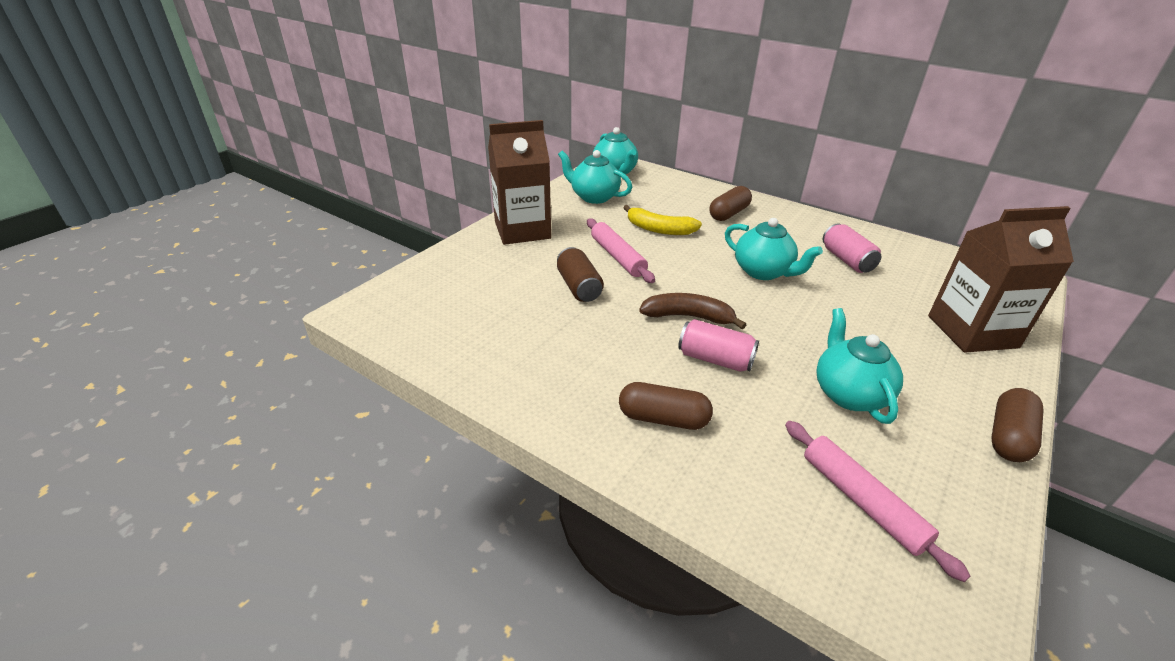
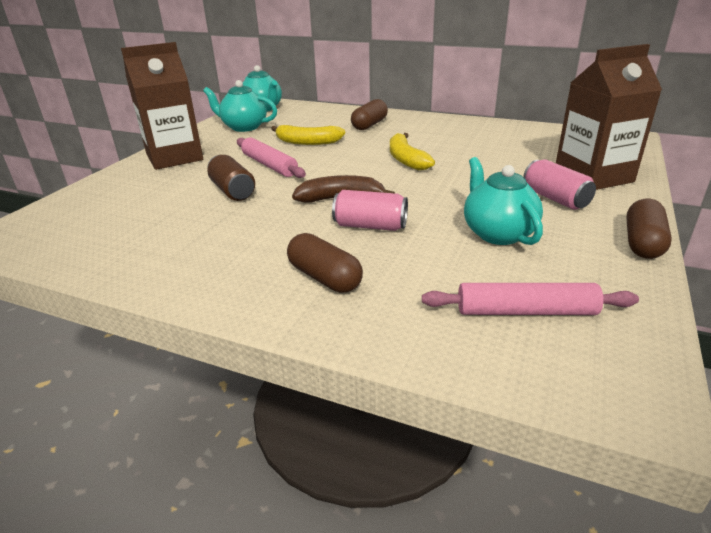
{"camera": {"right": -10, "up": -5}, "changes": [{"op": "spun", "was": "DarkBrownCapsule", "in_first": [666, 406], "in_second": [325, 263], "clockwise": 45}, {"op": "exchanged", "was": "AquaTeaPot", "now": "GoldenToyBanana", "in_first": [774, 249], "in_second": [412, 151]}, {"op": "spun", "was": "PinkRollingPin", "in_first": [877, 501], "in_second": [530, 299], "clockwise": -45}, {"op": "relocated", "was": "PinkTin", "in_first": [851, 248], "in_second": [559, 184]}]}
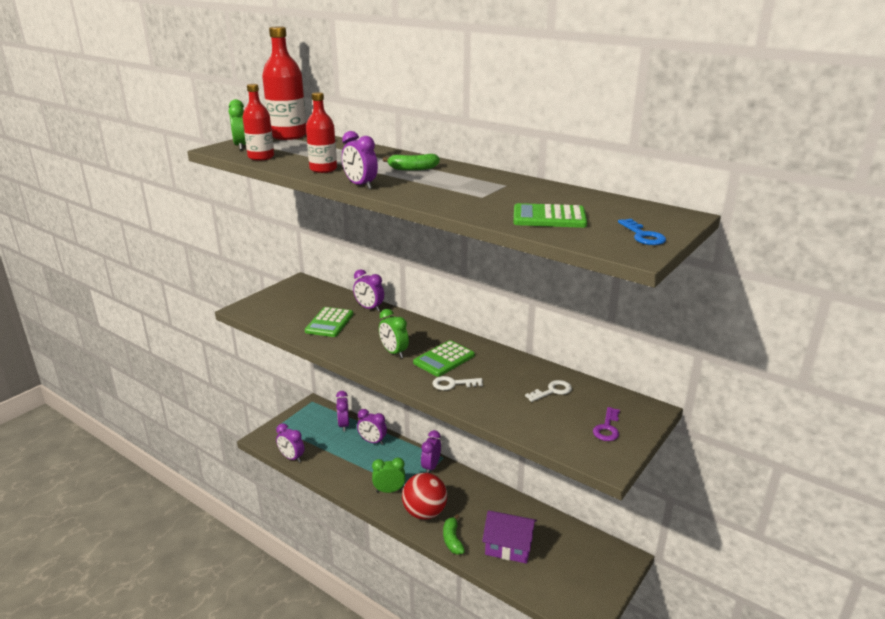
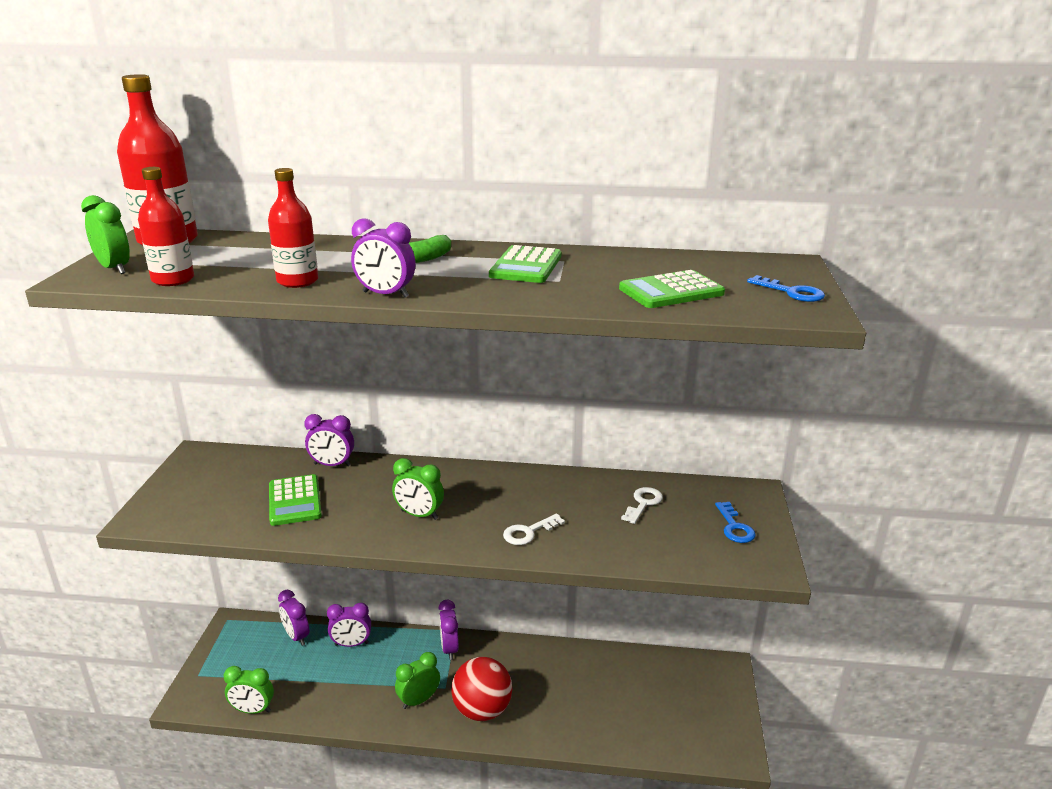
{"camera": {"right": -30, "up": 0}, "changes": [{"op": "colour", "was": "PurpleBedsideClock", "now": "EmeraldBedsideClock", "in_first": [290, 442], "in_second": [249, 690]}, {"op": "relocated", "was": "EmeraldCalculator", "in_first": [444, 358], "in_second": [525, 264]}, {"op": "colour", "was": "PurpleDoorKey", "now": "RoyalBlueDoorKey", "in_first": [606, 424], "in_second": [735, 522]}, {"op": "missing", "was": "EmeraldToyBanana", "in_first": [454, 534]}, {"op": "missing", "was": "PurpleCottage", "in_first": [509, 537]}]}
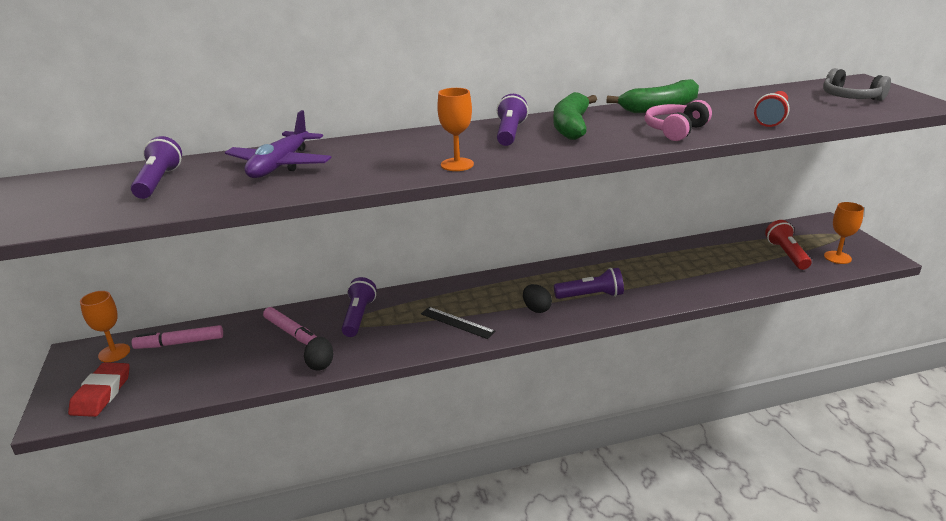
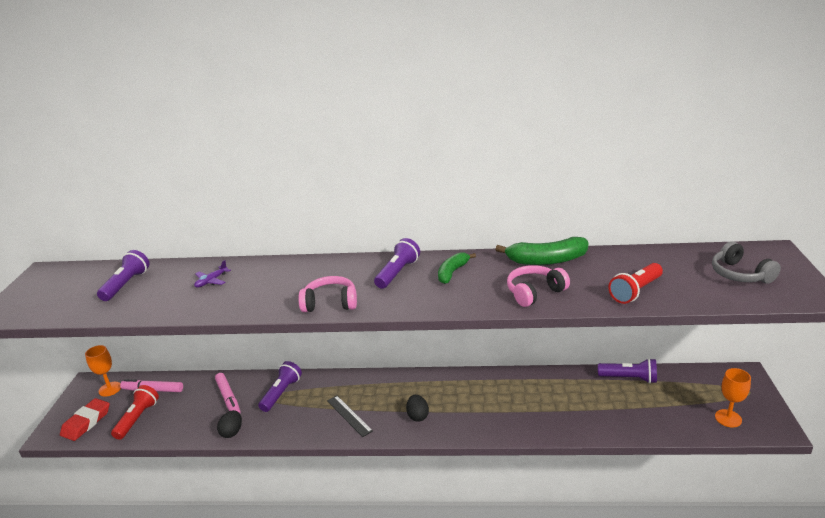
{"camera": {"right": 20, "up": 0}, "changes": [{"op": "relocated", "was": "RedTorch", "in_first": [788, 245], "in_second": [135, 412]}, {"op": "size", "was": "PurplePlane", "in_first": [278, 144], "in_second": [212, 274], "ratio": 0.48}, {"op": "exchanged", "was": "OrangeWineGlass", "now": "PinkHeadphones", "in_first": [455, 129], "in_second": [327, 294]}, {"op": "size", "was": "EmeraldToyBanana", "in_first": [575, 116], "in_second": [457, 268], "ratio": 0.63}, {"op": "relocated", "was": "PurpleTorch", "in_first": [589, 283], "in_second": [627, 371]}]}
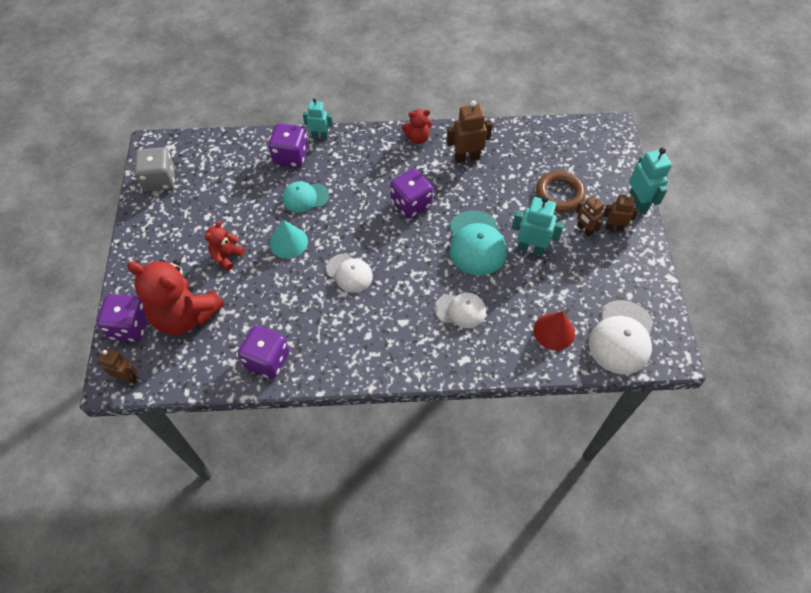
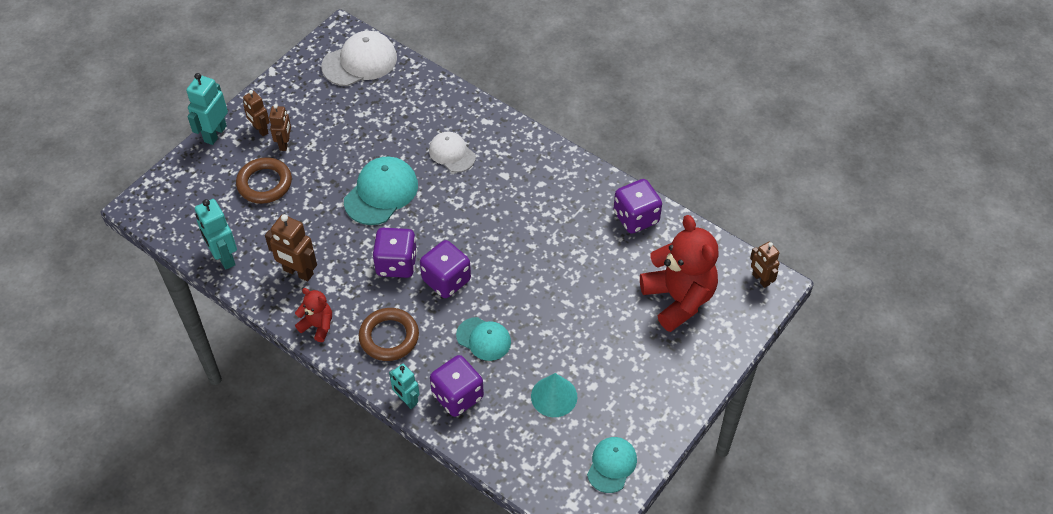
{"camera": {"right": -140, "up": -5}, "changes": [{"op": "relocated", "was": "AquaToyRobot", "in_first": [538, 226], "in_second": [216, 234]}, {"op": "appeared", "now": "DarkBrownTorus", "in_second": [389, 334]}, {"op": "relocated", "was": "PurpleGameDie", "in_first": [122, 318], "in_second": [445, 269]}, {"op": "relocated", "was": "AquaConeShape", "in_first": [289, 239], "in_second": [554, 395]}, {"op": "exchanged", "was": "GreyGameDie", "now": "AquaCap", "in_first": [154, 169], "in_second": [612, 465]}, {"op": "missing", "was": "RedTeddy", "in_first": [225, 246]}, {"op": "missing", "was": "PureWhiteCap", "in_first": [349, 273]}, {"op": "missing", "was": "RedConeShape", "in_first": [554, 331]}]}
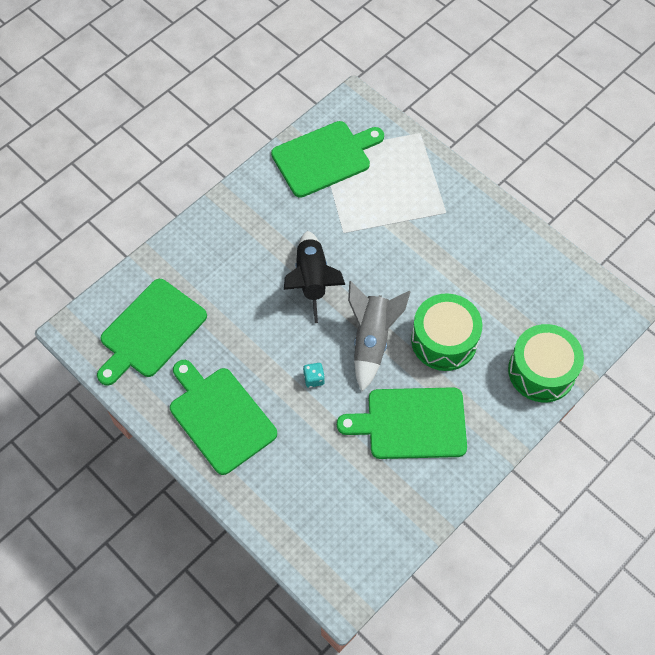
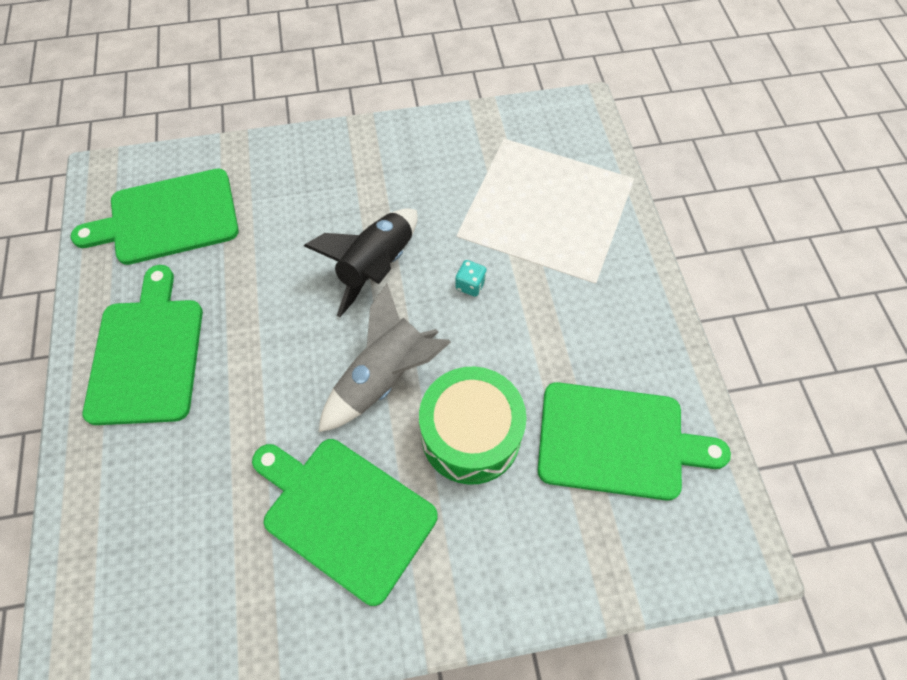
{"camera": {"right": 35, "up": 0}, "changes": [{"op": "relocated", "was": "AquaGameDie", "in_first": [314, 375], "in_second": [471, 278]}, {"op": "relocated", "was": "EmeraldCuttingBoard", "in_first": [327, 159], "in_second": [634, 441]}, {"op": "missing", "was": "EmeraldSnareDrum", "in_first": [546, 363]}]}
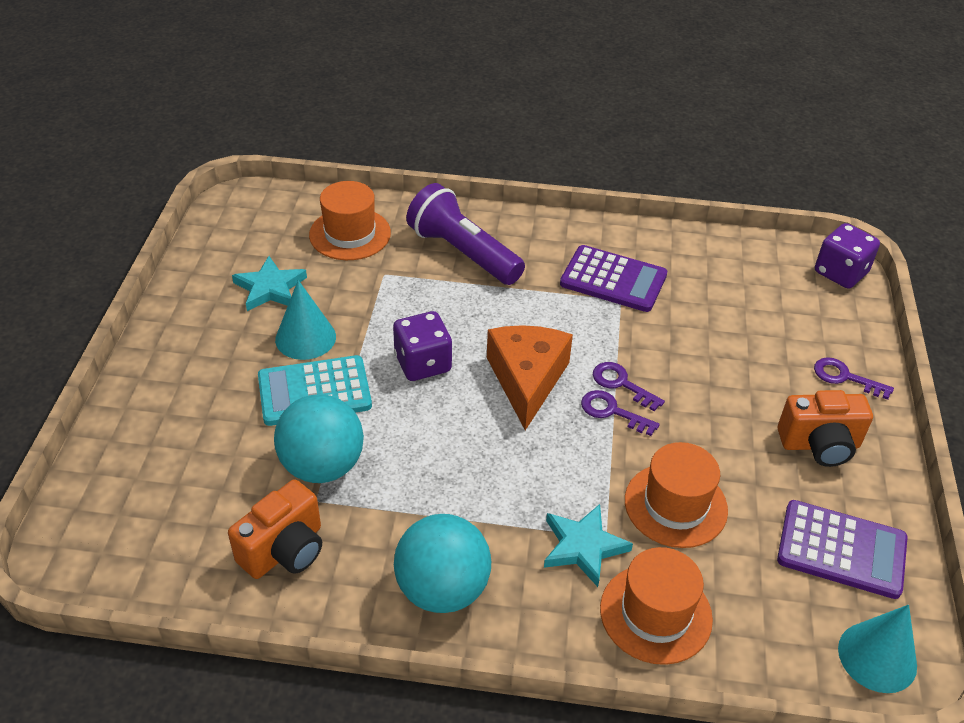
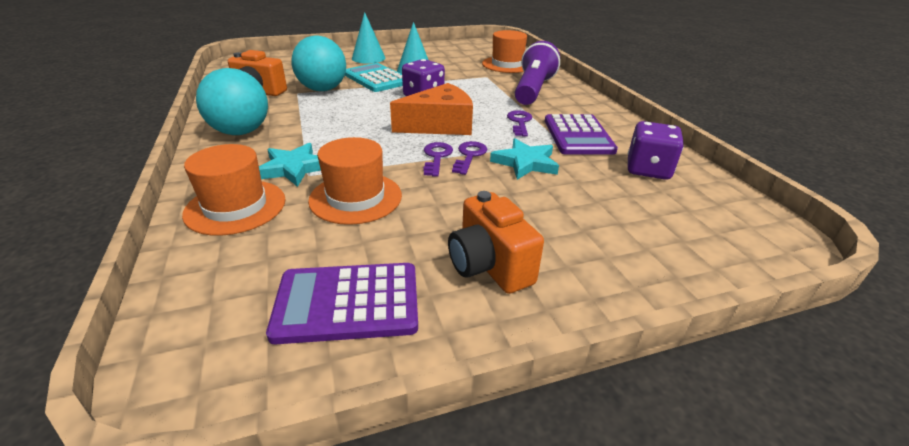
{"camera": {"right": 65, "up": -10}, "changes": [{"op": "spun", "was": "PurpleCalculator", "in_first": [842, 549], "in_second": [342, 303], "clockwise": 90}, {"op": "relocated", "was": "AquaConeShape", "in_first": [877, 649], "in_second": [368, 37]}, {"op": "relocated", "was": "AquaFivePointedStar", "in_first": [269, 283], "in_second": [524, 159]}, {"op": "relocated", "was": "PurpleDoorKey", "in_first": [854, 378], "in_second": [519, 123]}, {"op": "relocated", "was": "PurpleGameDie", "in_first": [847, 256], "in_second": [656, 150]}]}
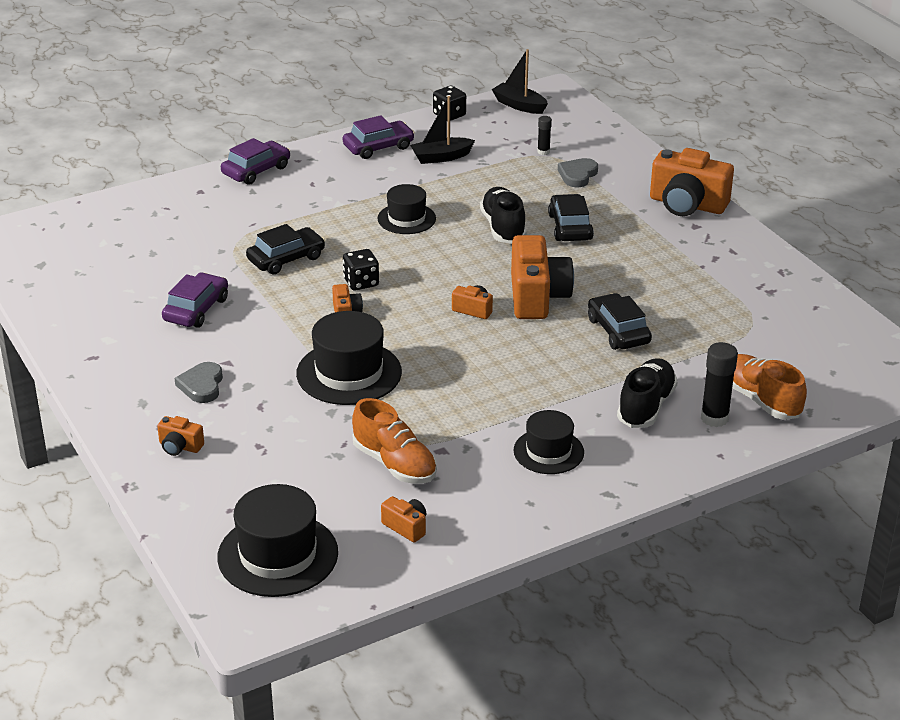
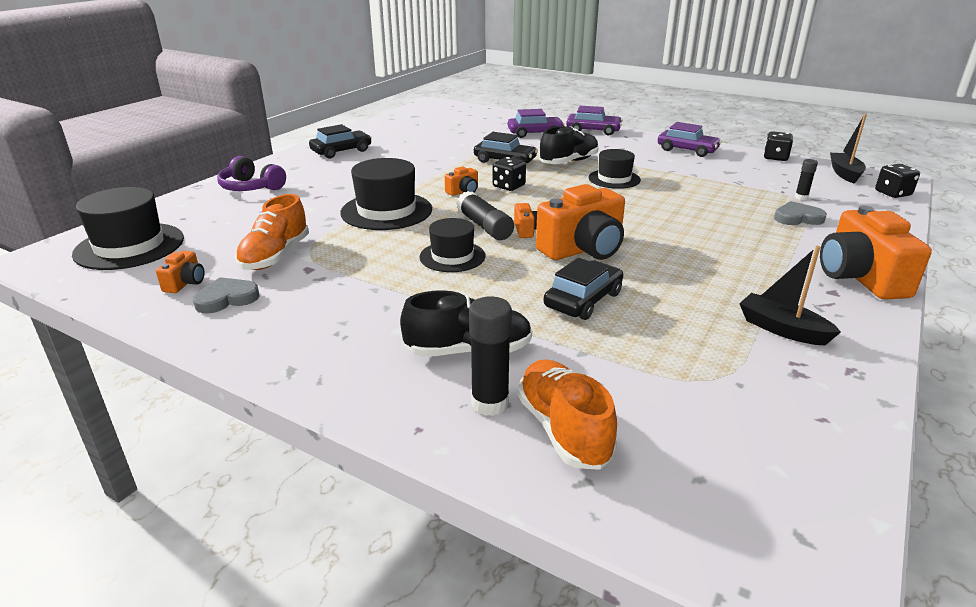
{"camera": {"right": 60, "up": -5}, "changes": [{"op": "relocated", "was": "GreyHeartShape", "in_first": [199, 382], "in_second": [226, 295]}, {"op": "exchanged", "was": "OrangeCompactCamera", "now": "PurpleHeadphones", "in_first": [180, 436], "in_second": [251, 173]}, {"op": "relocated", "was": "JetBlackToyCar", "in_first": [571, 217], "in_second": [340, 141]}, {"op": "relocated", "was": "JetBlackTopHat", "in_first": [548, 442], "in_second": [452, 245]}, {"op": "appeared", "now": "JetBlackGlueStick", "in_second": [485, 215]}, {"op": "relocated", "was": "PurpleToyCar", "in_first": [195, 300], "in_second": [536, 123]}, {"op": "spun", "was": "OrangeShoe", "in_first": [769, 387], "in_second": [567, 414], "clockwise": -45}, {"op": "relocated", "was": "JetBlackShoe", "in_first": [503, 215], "in_second": [569, 145]}, {"op": "relocated", "was": "JetBlackToyBoat", "in_first": [442, 130], "in_second": [790, 295]}, {"op": "appeared", "now": "JetBlackGameDie", "in_second": [897, 181]}]}
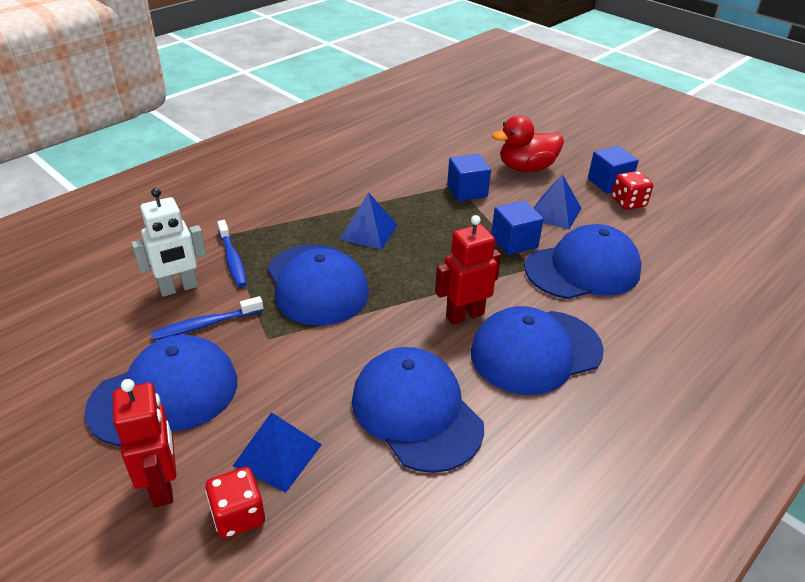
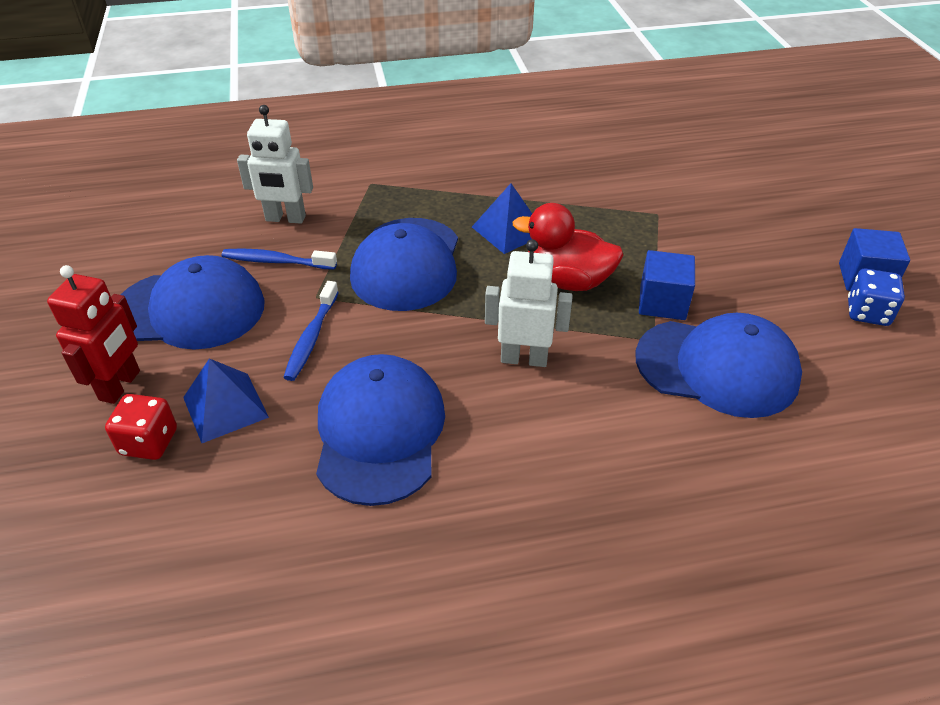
{"camera": {"right": 35, "up": 5}, "changes": [{"op": "relocated", "was": "RoyalBlueToothbrush", "in_first": [232, 253], "in_second": [311, 331]}, {"op": "colour", "was": "RedToyRobot", "now": "PureWhiteToyRobot", "in_first": [468, 270], "in_second": [529, 303]}, {"op": "relocated", "was": "RedRubberDuck", "in_first": [528, 143], "in_second": [568, 247]}, {"op": "colour", "was": "RedGameDie", "now": "RoyalBlueGameDie", "in_first": [632, 190], "in_second": [876, 297]}, {"op": "missing", "was": "RoyalBlueSolidCube", "in_first": [469, 177]}, {"op": "missing", "was": "RoyalBlueCap", "in_first": [537, 350]}, {"op": "missing", "was": "RoyalBlueSolidPyramid", "in_first": [558, 202]}]}
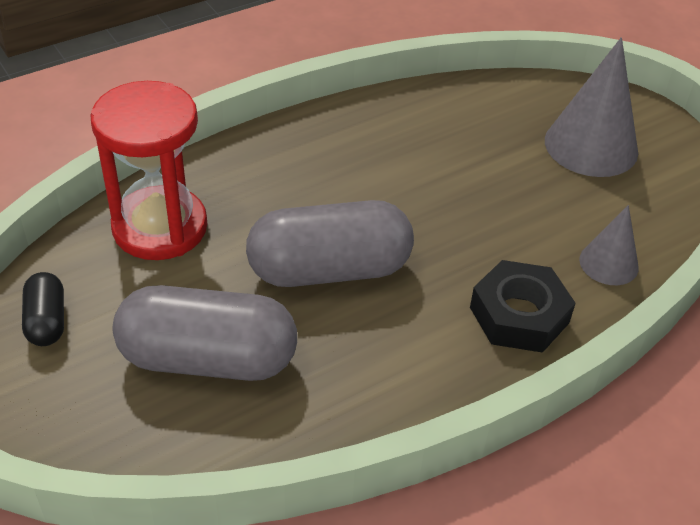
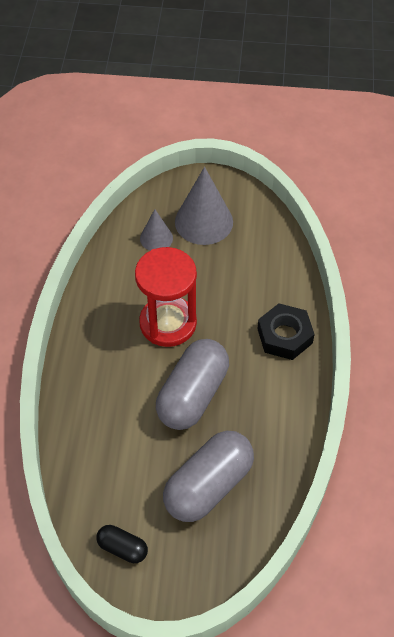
{"camera": {"right": -50, "up": 10}, "changes": [{"op": "relocated", "was": "RedSandglass", "in_first": [149, 170], "in_second": [166, 297]}, {"op": "relocated", "was": "GreyConeShape", "in_first": [609, 245], "in_second": [156, 230]}]}
